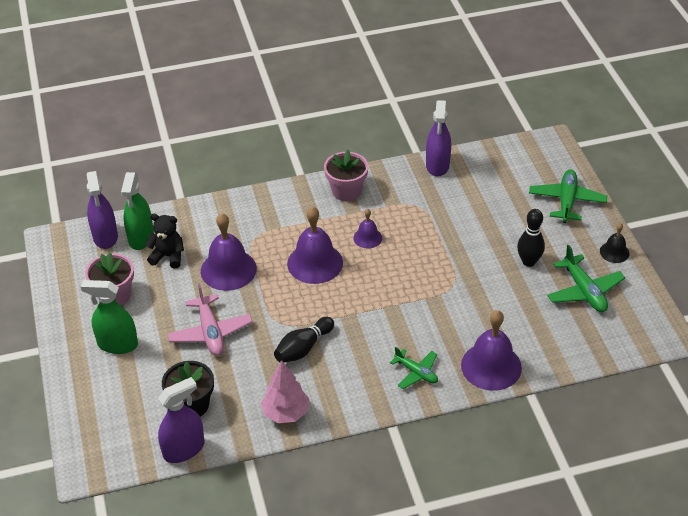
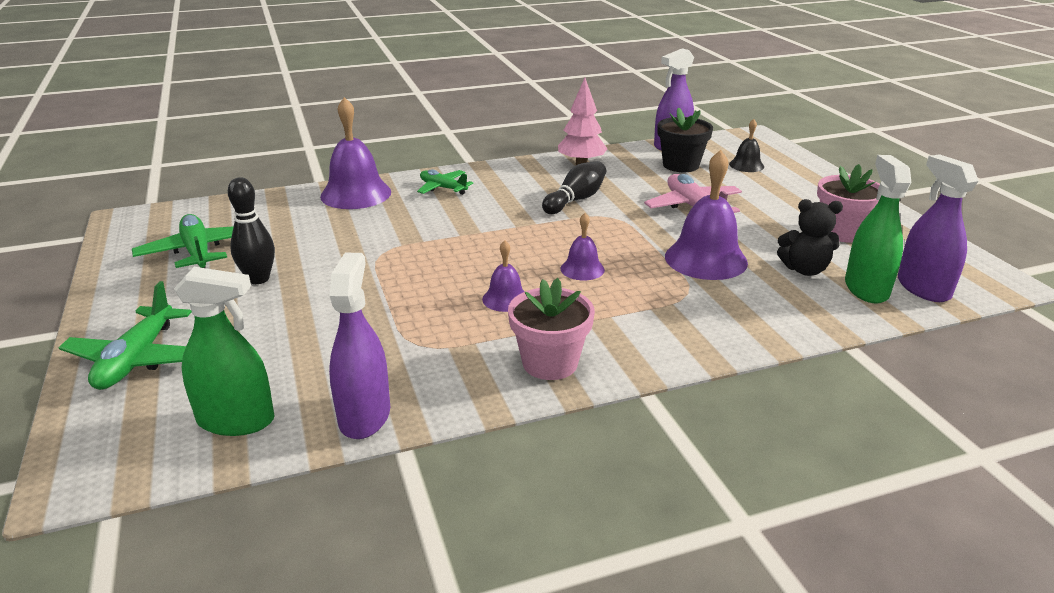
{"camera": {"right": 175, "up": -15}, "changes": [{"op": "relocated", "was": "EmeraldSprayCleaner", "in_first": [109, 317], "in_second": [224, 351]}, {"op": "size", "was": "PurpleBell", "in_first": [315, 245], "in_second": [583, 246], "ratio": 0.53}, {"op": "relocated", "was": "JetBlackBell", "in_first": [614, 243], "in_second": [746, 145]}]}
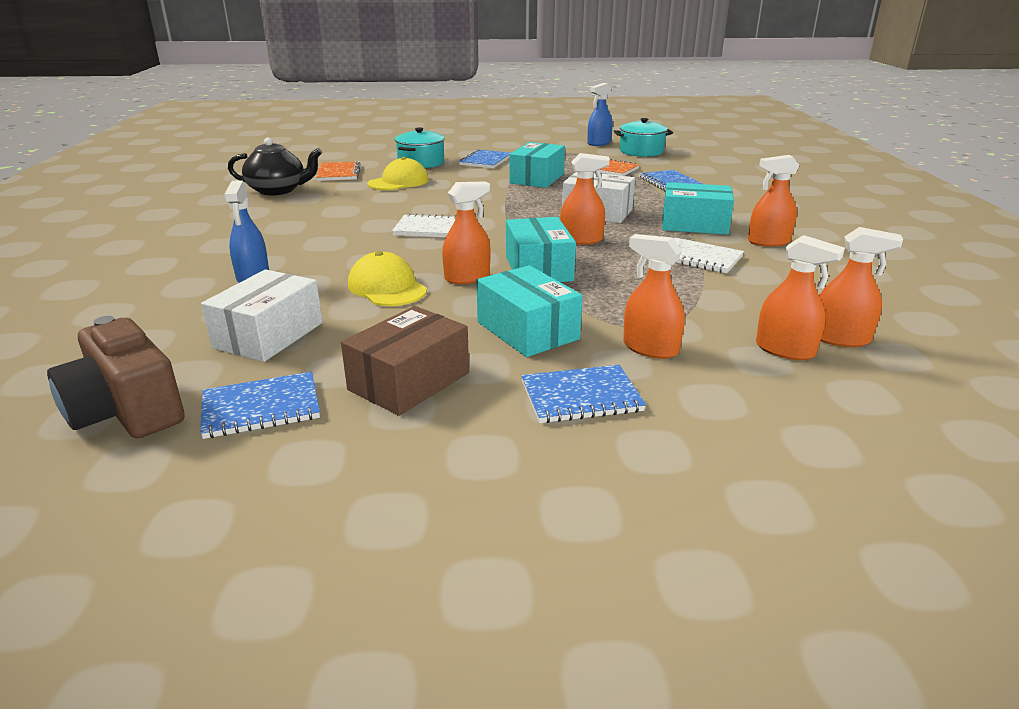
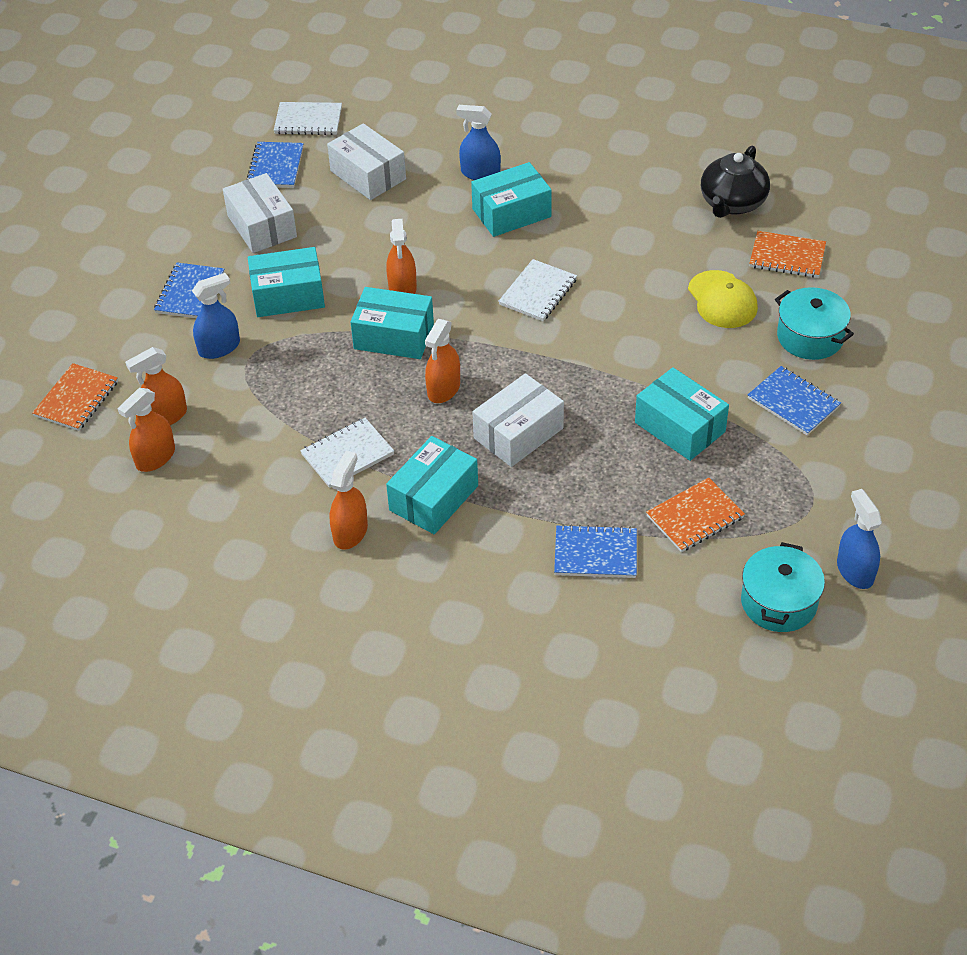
{"camera": {"right": 115, "up": 20}, "changes": [{"op": "appeared", "now": "OrangeNotebook", "in_second": [75, 397]}, {"op": "colour", "was": "OrangeSprayCleaner", "now": "RoyalBlueSprayCleaner", "in_first": [654, 296], "in_second": [216, 316]}, {"op": "colour", "was": "DarkBrownBox", "now": "PureWhiteBox", "in_first": [405, 361], "in_second": [260, 213]}, {"op": "exchanged", "was": "DarkBrownCompactCamera", "now": "PureWhiteNotebook", "in_first": [116, 377], "in_second": [308, 118]}, {"op": "appeared", "now": "AquaBox", "in_second": [511, 199]}, {"op": "missing", "was": "GoldenCap", "in_first": [387, 278]}]}
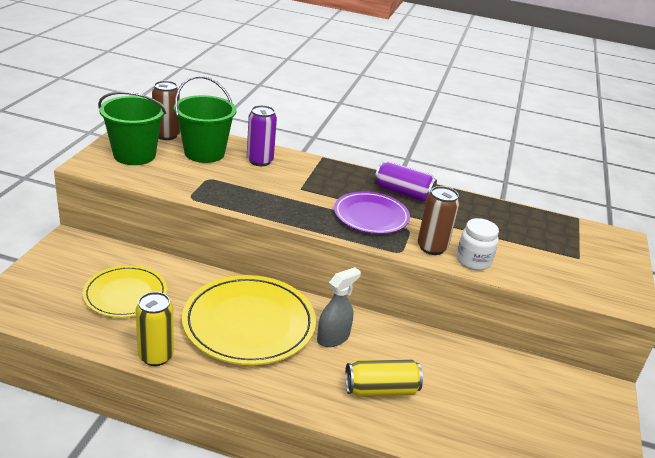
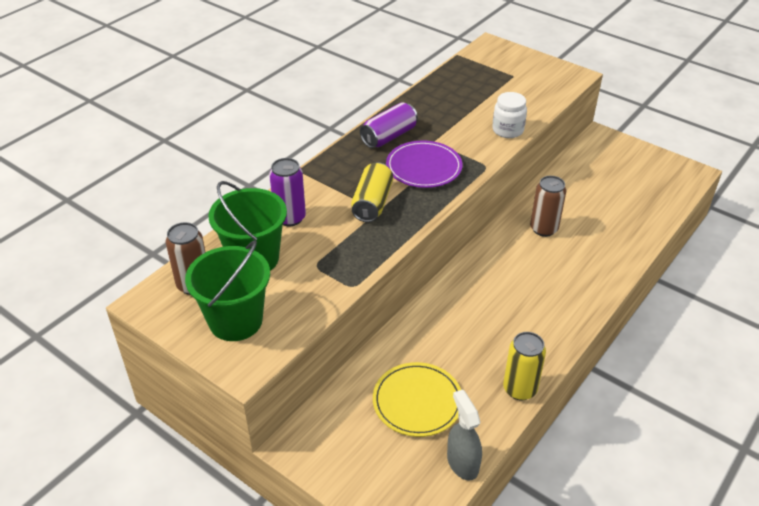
{"camera": {"right": -65, "up": 10}, "changes": [{"op": "relocated", "was": "GoldenTin", "in_first": [384, 378], "in_second": [372, 192]}, {"op": "relocated", "was": "GreySprayCleaner", "in_first": [339, 307], "in_second": [464, 435]}, {"op": "relocated", "was": "DarkBrownTin", "in_first": [438, 220], "in_second": [548, 206]}, {"op": "missing", "was": "GoldenFlatDish", "in_first": [249, 320]}]}
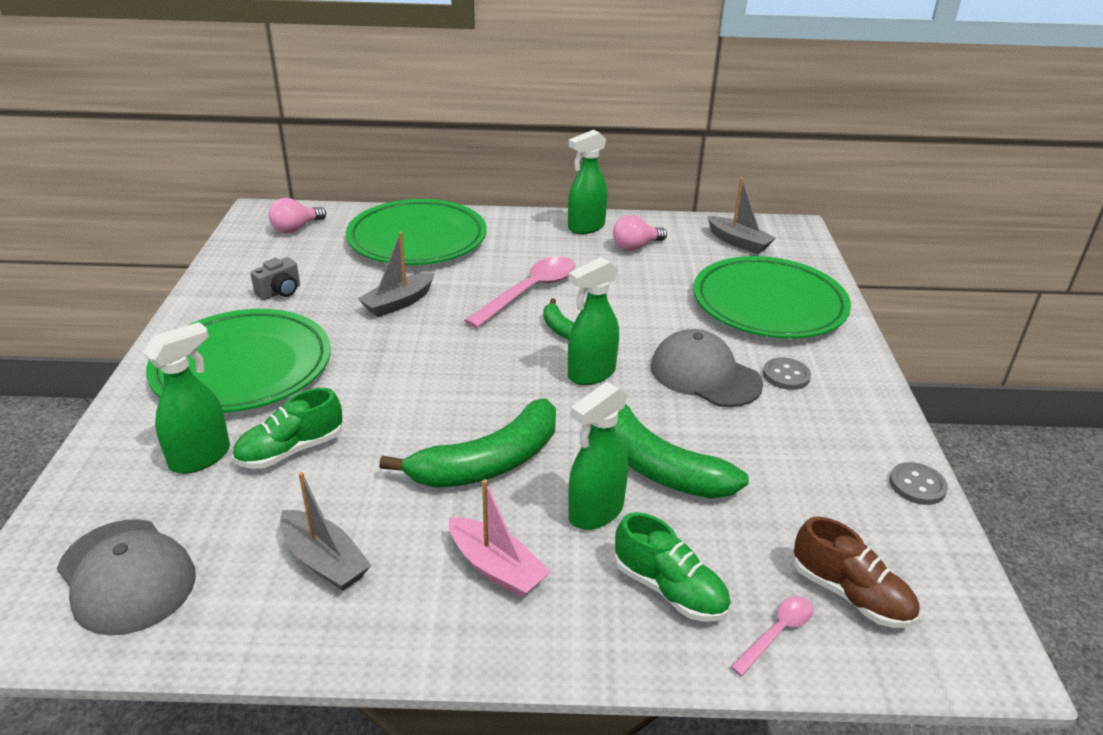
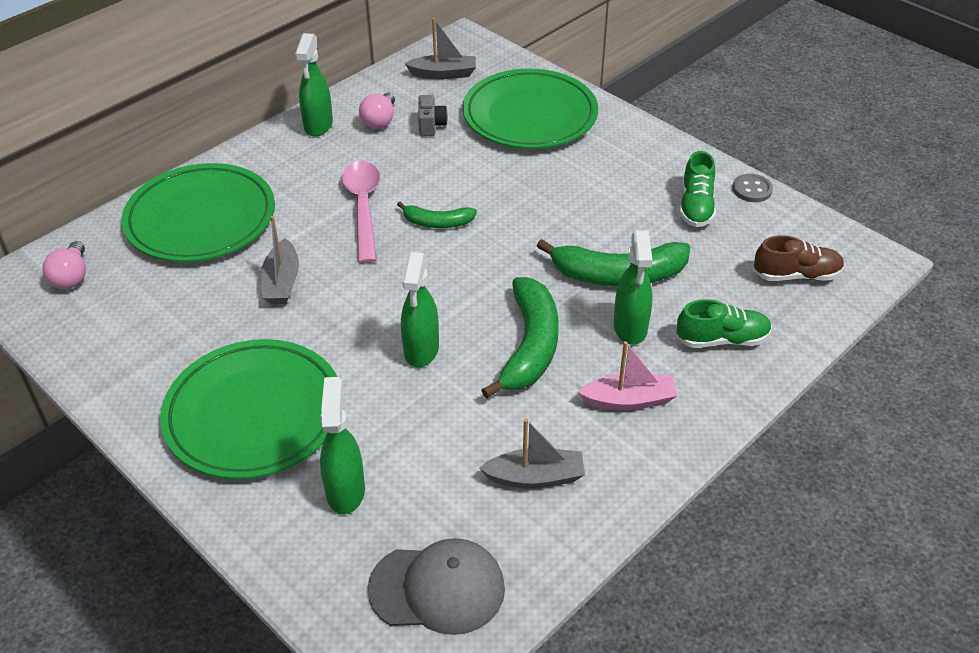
{"camera": {"right": -45, "up": 10}, "changes": [{"op": "relocated", "was": "EmeraldSprayCleaner", "in_first": [593, 321], "in_second": [420, 309]}, {"op": "relocated", "was": "GreyCompactCamera", "in_first": [275, 278], "in_second": [433, 115]}, {"op": "relocated", "was": "EmeraldShoe", "in_first": [287, 428], "in_second": [698, 189]}, {"op": "missing", "was": "GreyCap", "in_first": [707, 368]}, {"op": "missing", "was": "PinkTablespoon", "in_first": [771, 636]}, {"op": "missing", "was": "GreyShirtButton", "in_first": [787, 374]}]}
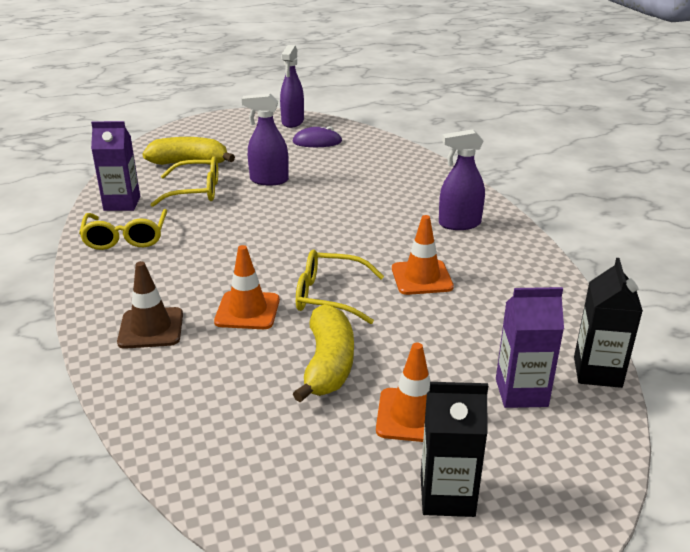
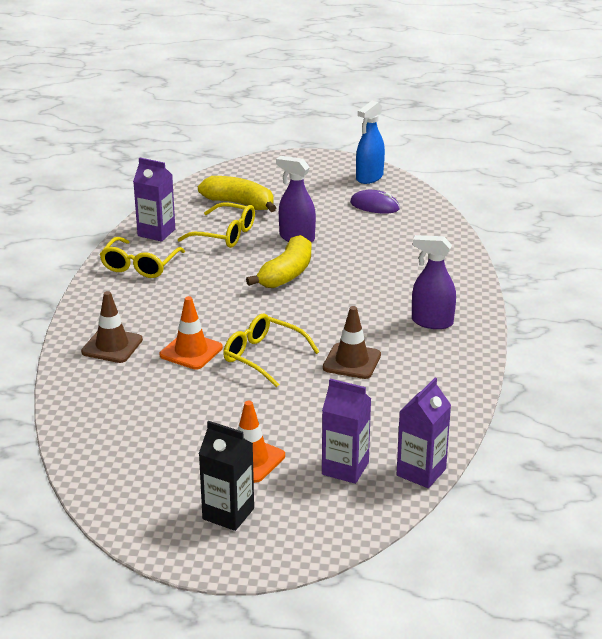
{"camera": {"right": 25, "up": 0}, "changes": [{"op": "relocated", "was": "GoldenToyBanana", "in_first": [323, 353], "in_second": [278, 261]}, {"op": "colour", "was": "OrangeSafetyCone", "now": "DarkBrownSafetyCone", "in_first": [423, 255], "in_second": [352, 342]}, {"op": "colour", "was": "PurpleSprayCleaner", "now": "RoyalBlueSprayCleaner", "in_first": [292, 86], "in_second": [370, 142]}, {"op": "colour", "was": "JetBlackCarton", "now": "PurpleCarton", "in_first": [608, 323], "in_second": [424, 433]}]}
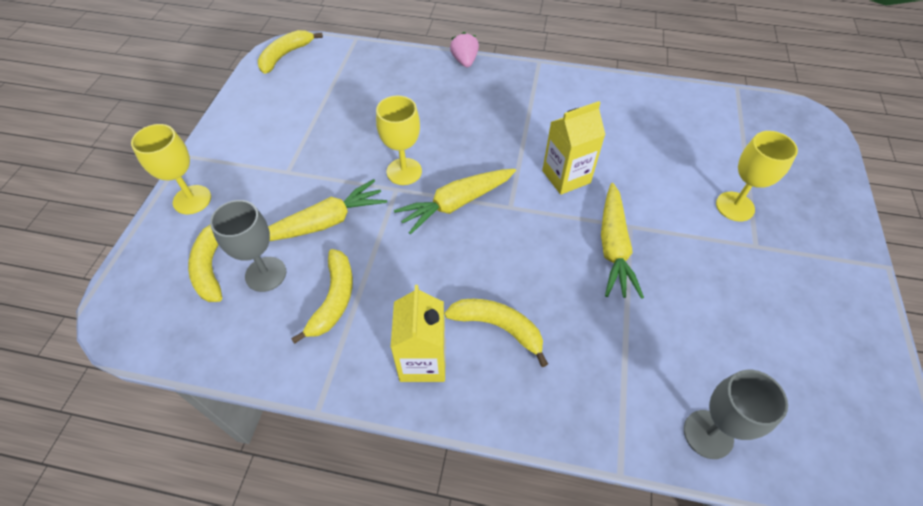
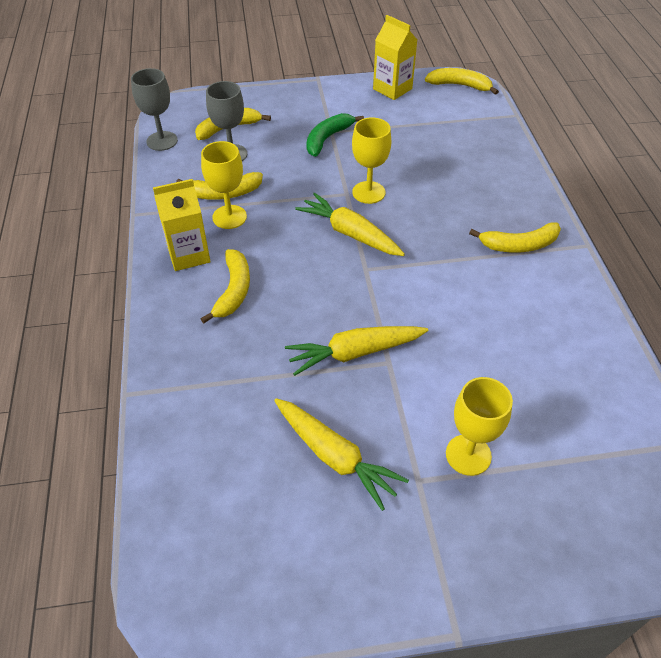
{"camera": {"right": 70, "up": -5}, "changes": [{"op": "relocated", "was": "GreyWineGlass", "in_first": [736, 414], "in_second": [154, 109]}, {"op": "relocated", "was": "GoldenWineGlass", "in_first": [171, 169], "in_second": [224, 185]}, {"op": "relocated", "was": "GoldenRootVegetable", "in_first": [327, 210], "in_second": [341, 454]}, {"op": "appeared", "now": "EmeraldToyBanana", "in_second": [335, 135]}, {"op": "relocated", "was": "GoldenCarton", "in_first": [574, 148], "in_second": [395, 57]}, {"op": "appeared", "now": "GoldenToyBanana", "in_second": [515, 237]}, {"op": "missing", "was": "PinkBerry", "in_first": [464, 49]}]}
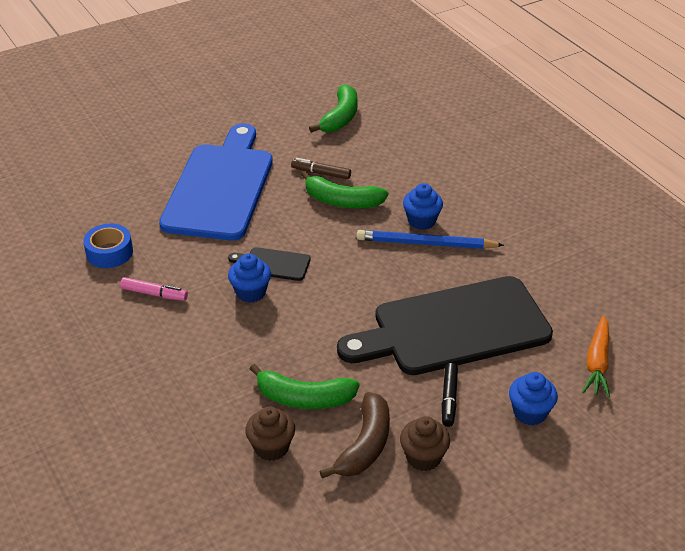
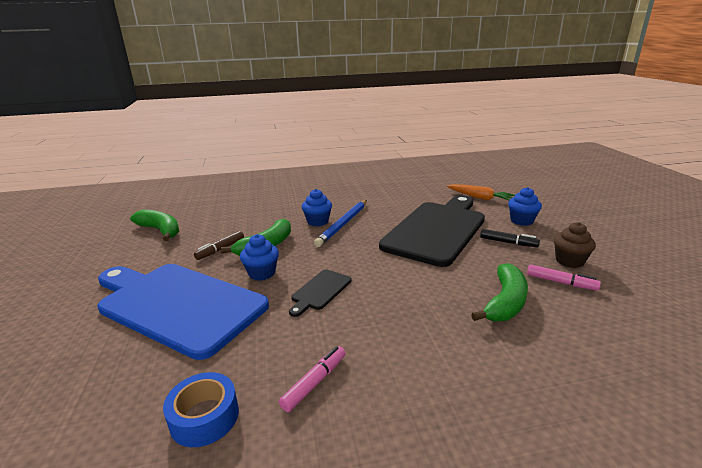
{"camera": {"right": -70, "up": -15}, "changes": [{"op": "relocated", "was": "RoyalBlueMuffin", "in_first": [249, 278], "in_second": [259, 257]}, {"op": "spun", "was": "JetBlackCuttingBoard", "in_first": [445, 325], "in_second": [432, 231], "clockwise": -150}, {"op": "exchanged", "was": "DarkBrownToyBanana", "now": "PinkMarkerPen", "in_first": [354, 435], "in_second": [564, 277]}, {"op": "missing", "was": "DarkBrownMuffin", "in_first": [270, 433]}]}
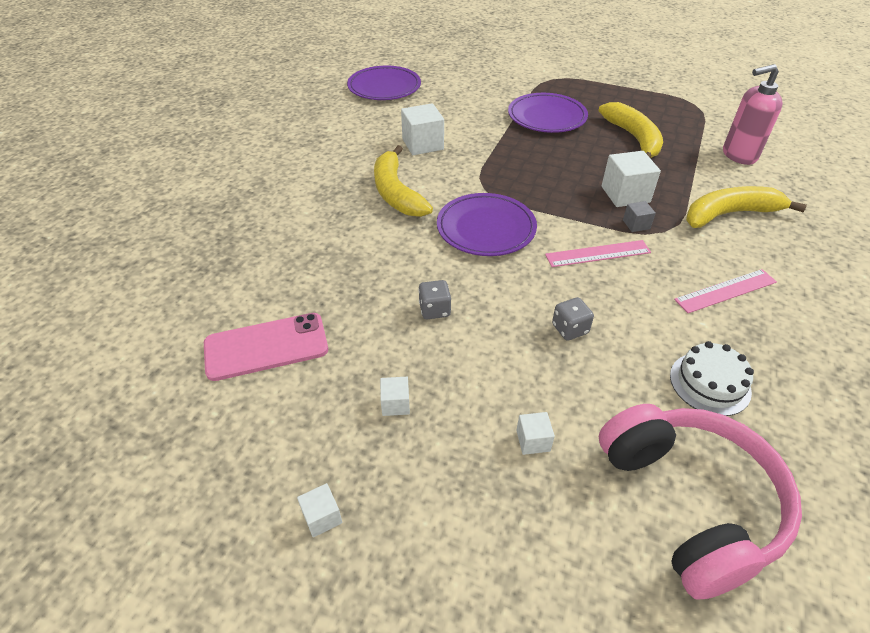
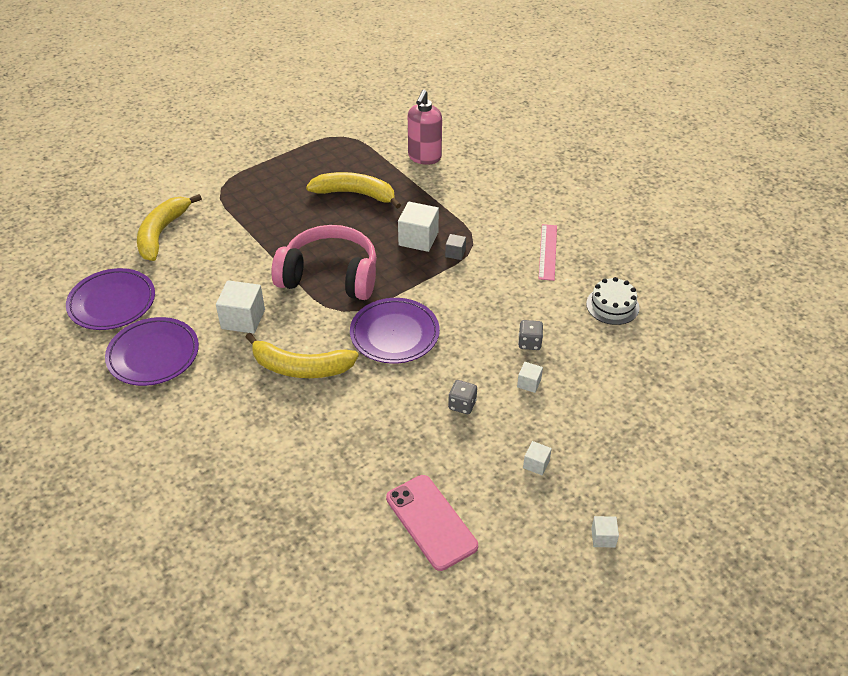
{"camera": {"right": -60, "up": 0}, "changes": [{"op": "relocated", "was": "PurpleFlatDish", "in_first": [548, 113], "in_second": [152, 351]}, {"op": "relocated", "was": "GoldenToyBanana", "in_first": [746, 207], "in_second": [169, 227]}, {"op": "relocated", "was": "PinkHeadphones", "in_first": [700, 502], "in_second": [324, 262]}, {"op": "spun", "was": "PinkPhone", "in_first": [266, 347], "in_second": [432, 523], "clockwise": -45}, {"op": "relocated", "was": "PureWhiteSolidCube", "in_first": [535, 433], "in_second": [530, 377]}, {"op": "missing", "was": "PinkRuler", "in_first": [598, 253]}]}
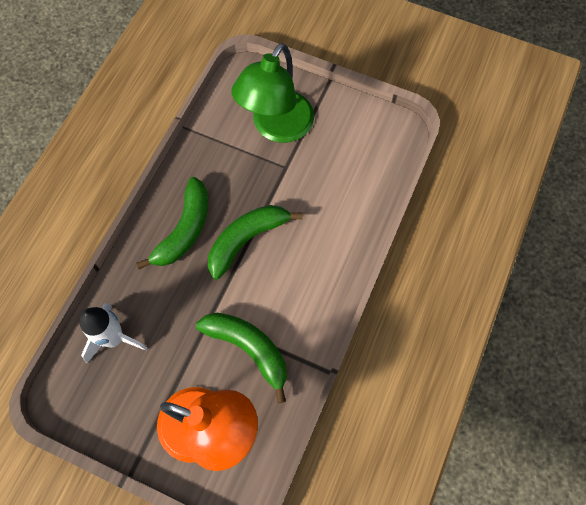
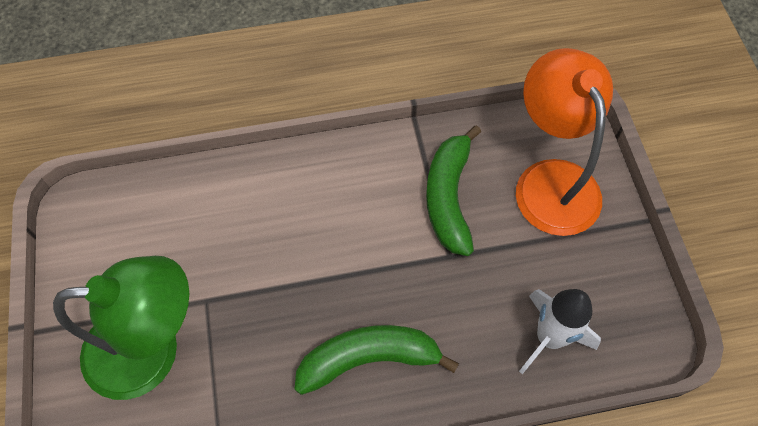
{"camera": {"right": -125, "up": -5}, "changes": [{"op": "missing", "was": "EmeraldToyBanana", "in_first": [255, 242]}]}
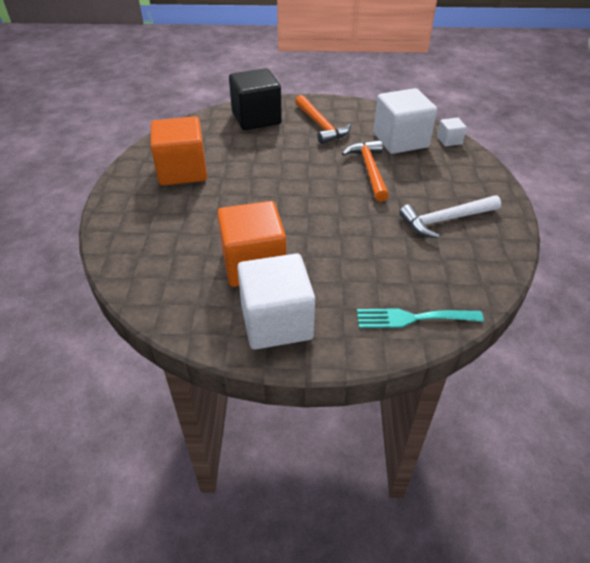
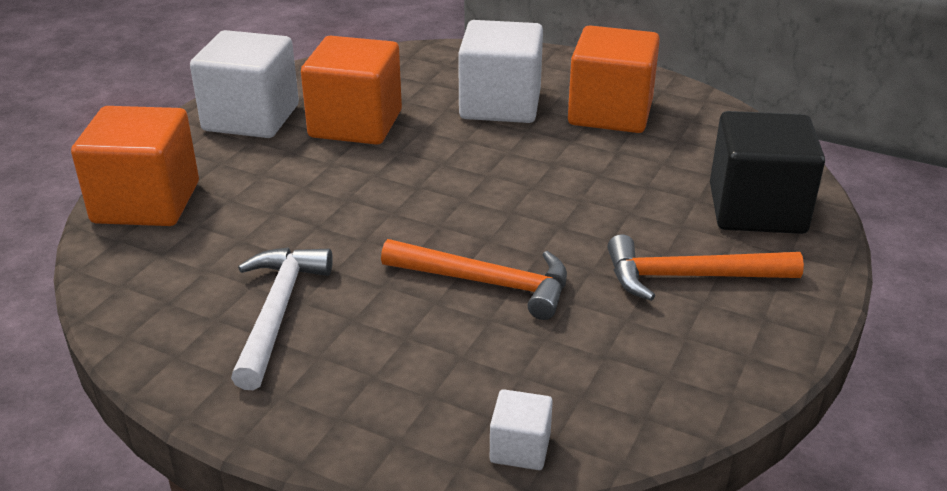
{"camera": {"right": 115, "up": -10}, "changes": [{"op": "exchanged", "was": "AquaTableFork", "now": "OrangeSolidCube", "in_first": [420, 318], "in_second": [135, 166]}, {"op": "relocated", "was": "PureWhiteSolidCube", "in_first": [405, 121], "in_second": [500, 71]}]}
